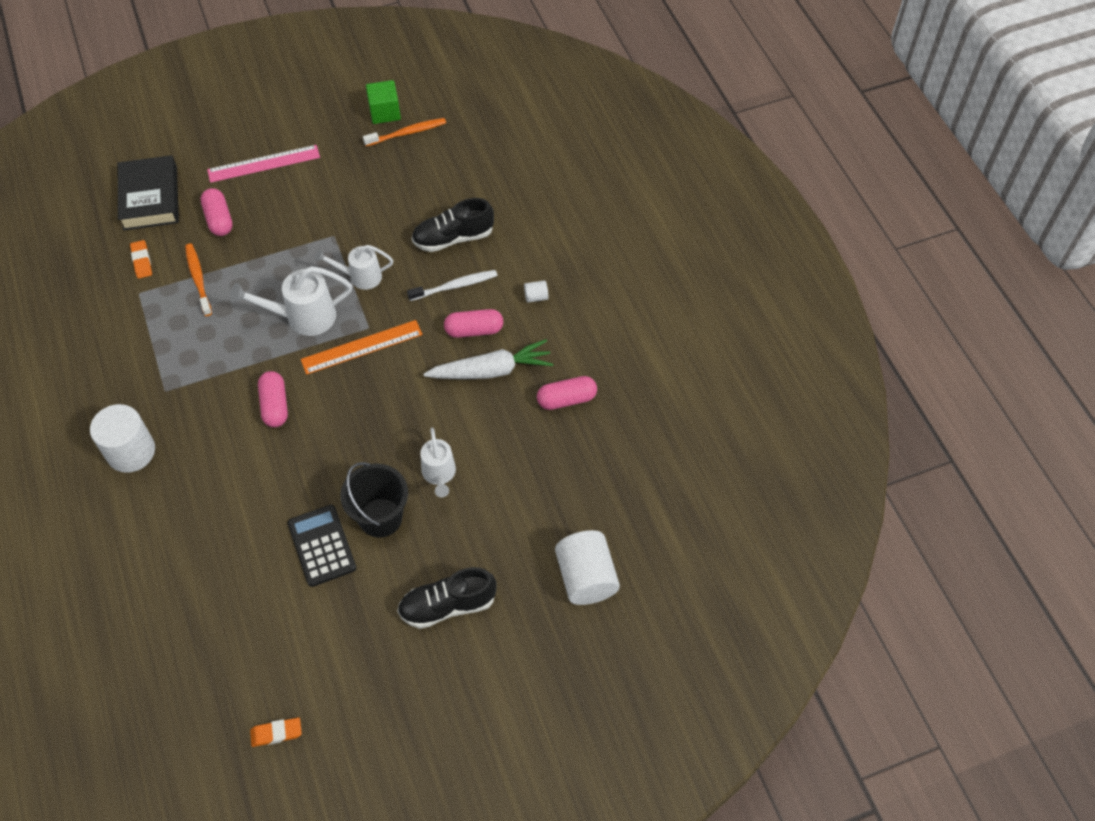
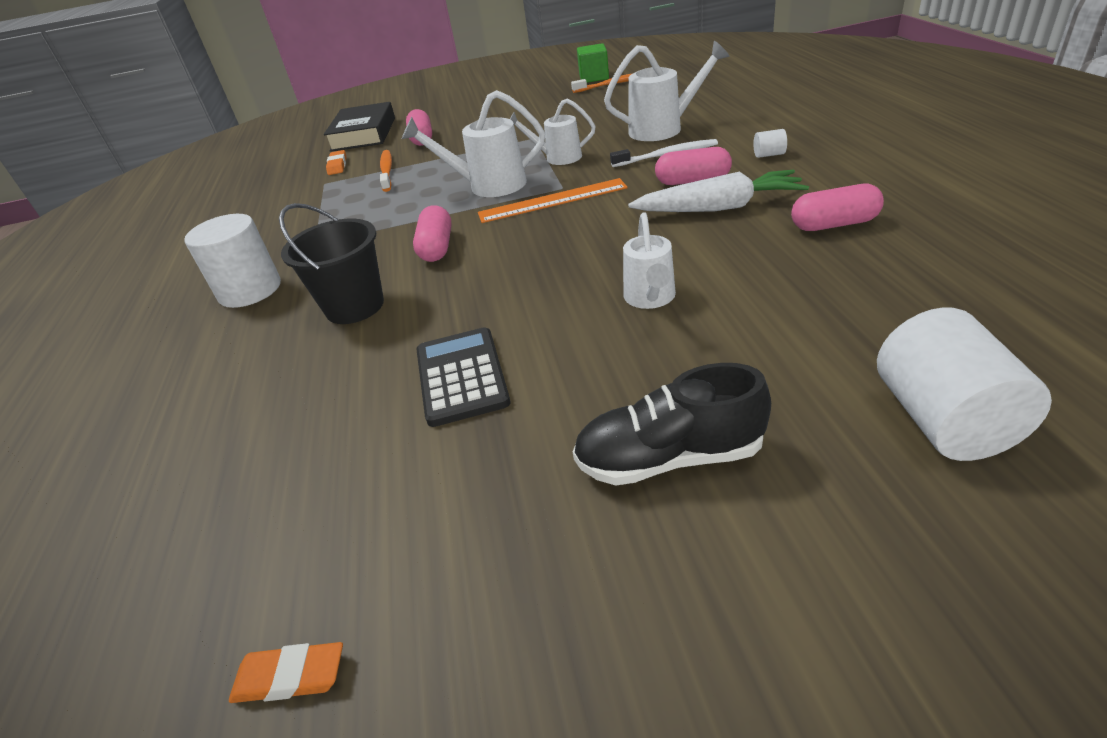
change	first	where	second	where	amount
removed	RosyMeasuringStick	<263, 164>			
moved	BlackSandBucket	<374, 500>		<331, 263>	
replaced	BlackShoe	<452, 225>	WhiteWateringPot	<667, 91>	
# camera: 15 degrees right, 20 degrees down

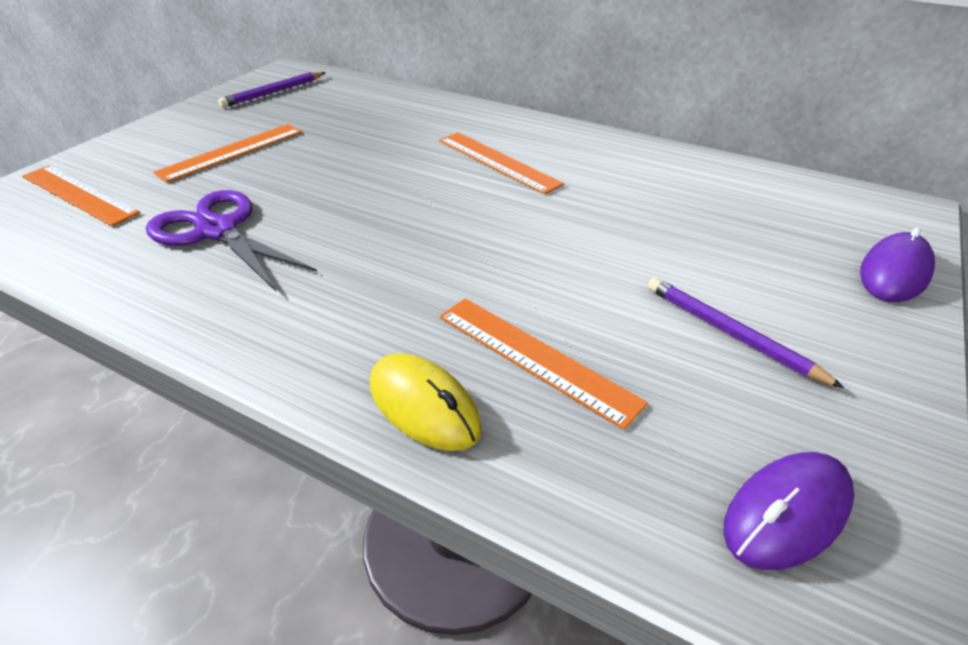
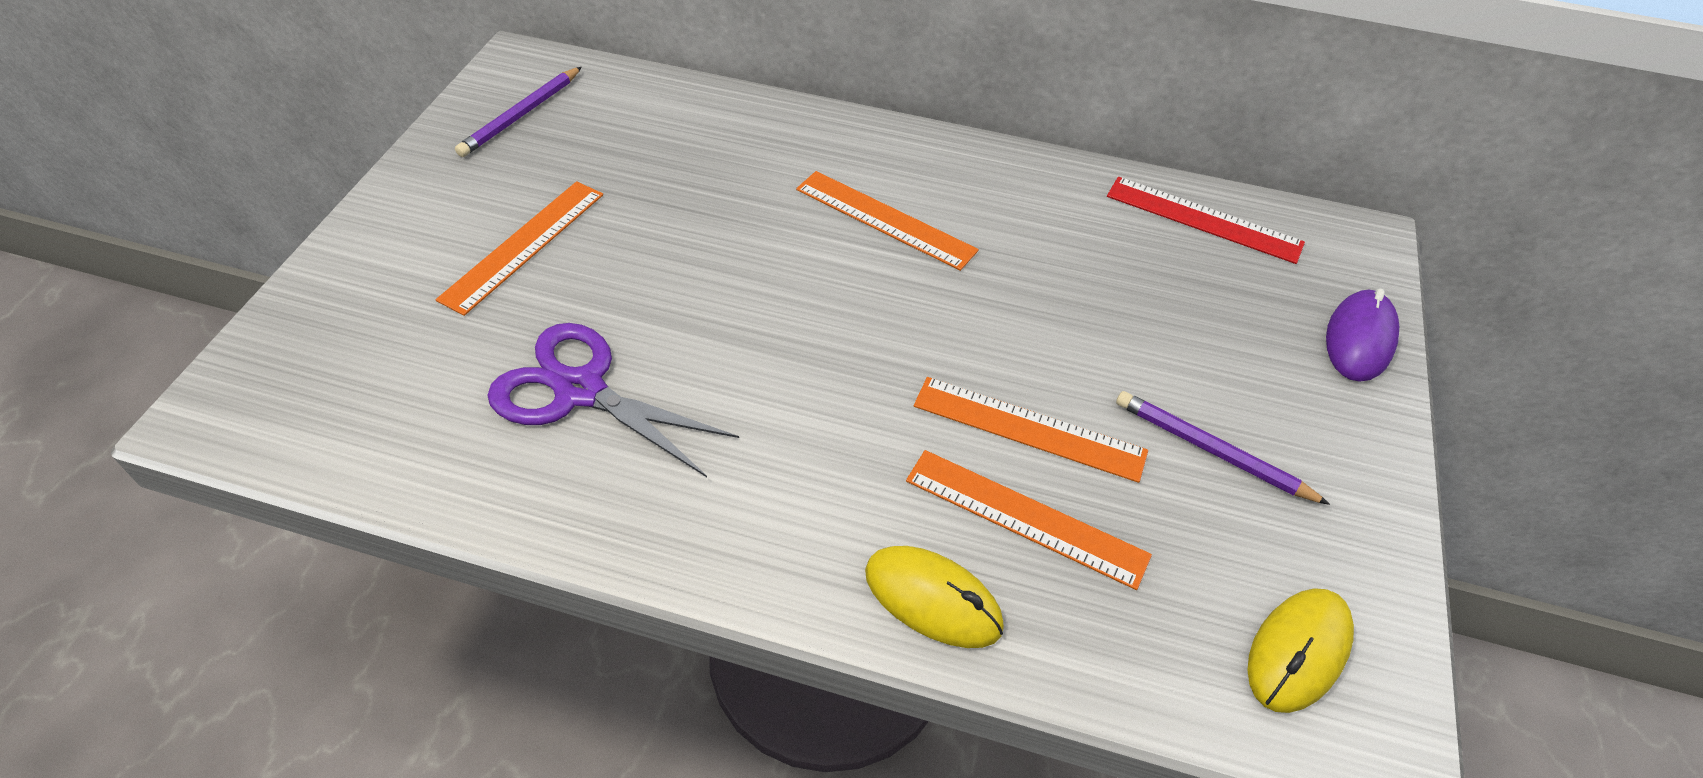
change	first	where	second	where	amount
added			RedMeasuringStick	<1206, 220>	
moved	OrangeMeasuringStick	<81, 195>		<1031, 430>	
recoloured	PurpleMouse	<789, 511>	YellowMouse	<1300, 650>	
# camera: 15 degrees left, 10 degrees up

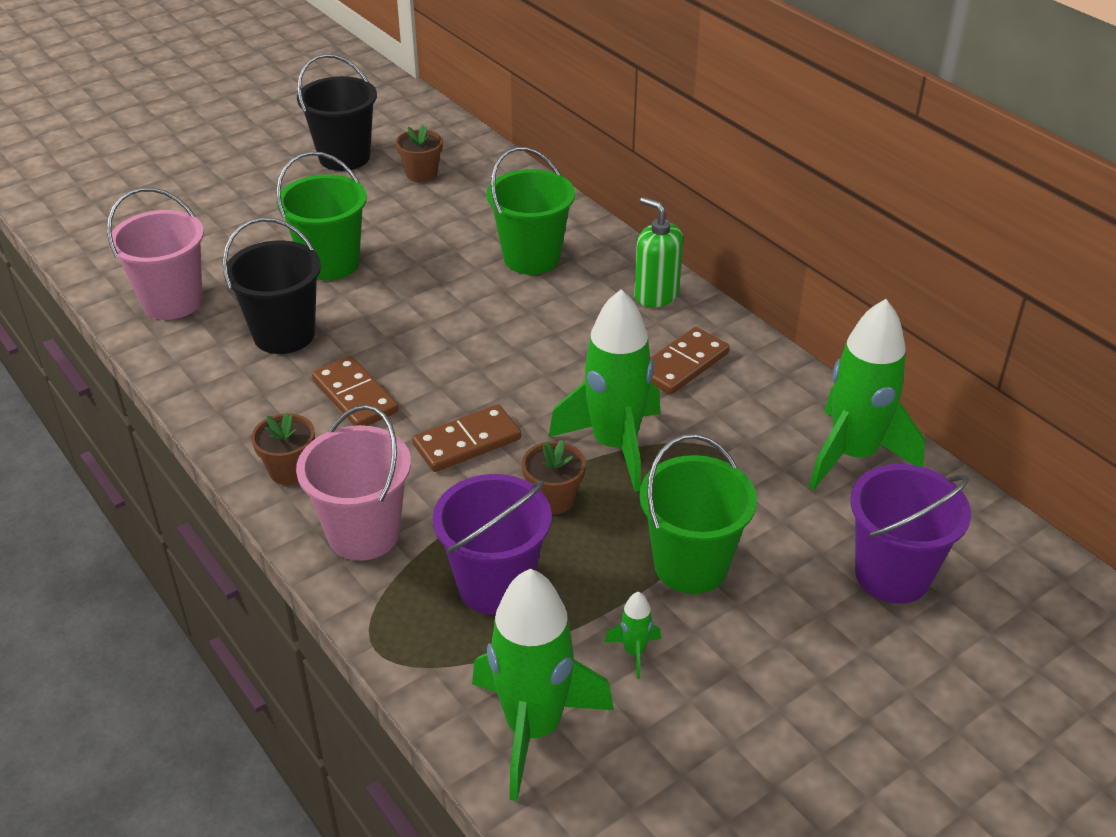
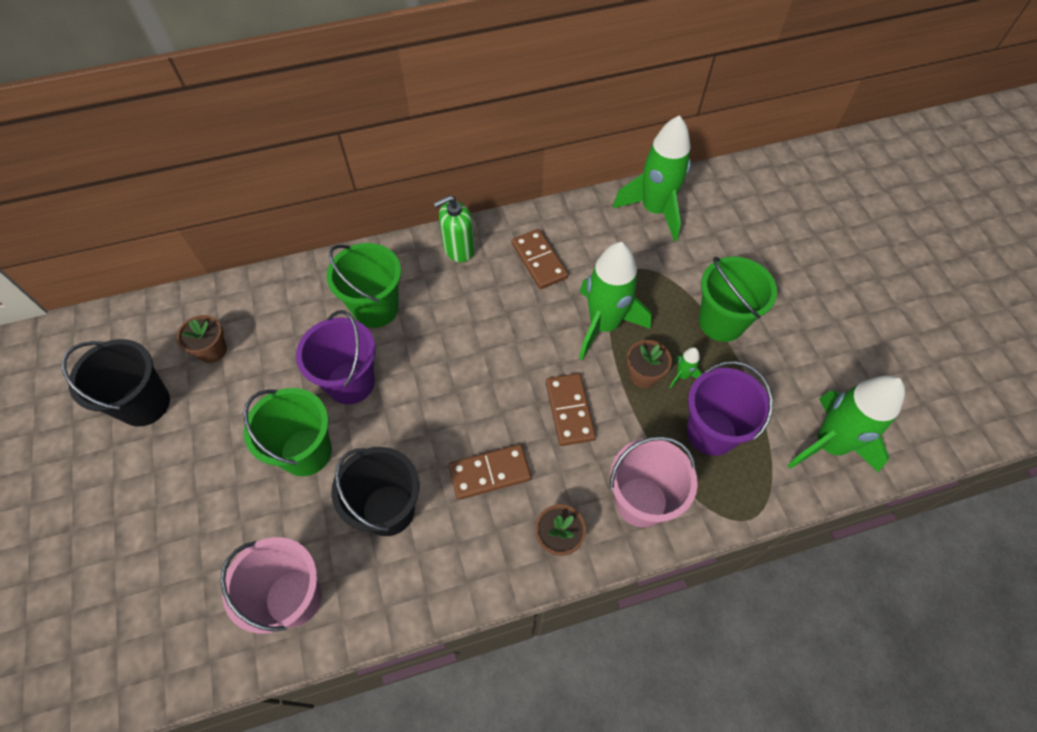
change	first	where	second	where	amount
moved	LeafGreenToyRocket	<633, 635>		<685, 368>	
moved	PurpleSandBucket	<910, 534>		<336, 357>	
# camera: 70 degrees left, 20 degrees up

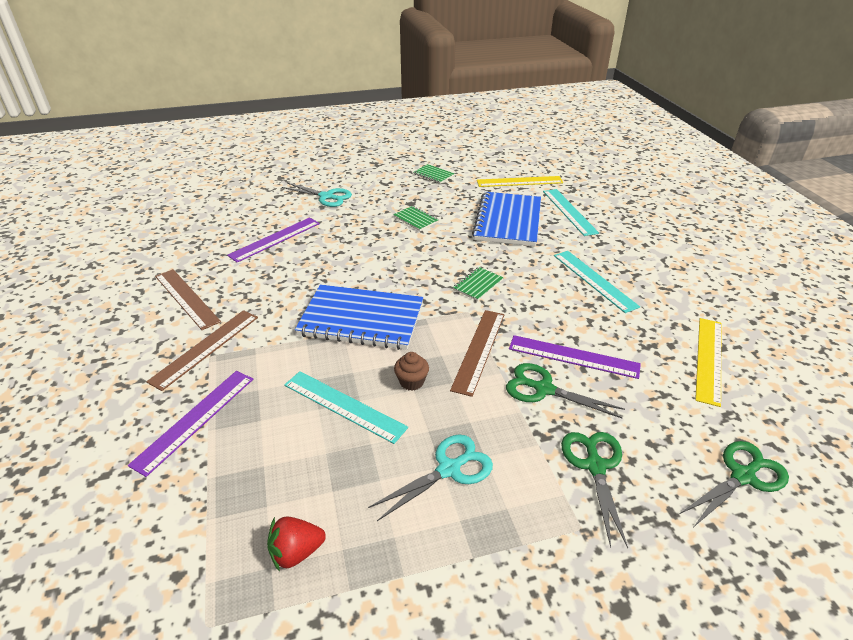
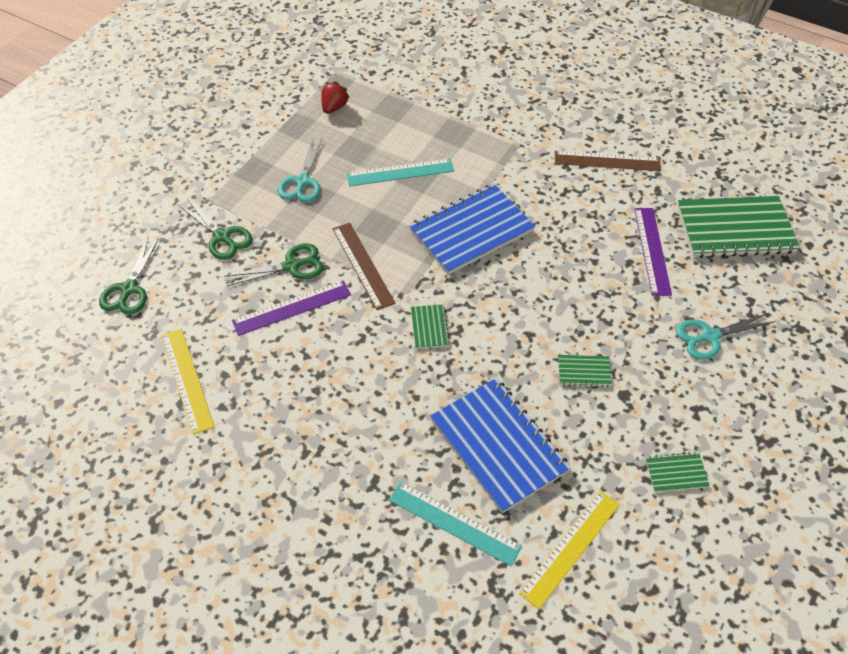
change	first	where	second	where	amount
removed	PurpleMeasuringStick	<190, 424>			
removed	RussetMeasuringStick	<202, 350>			
removed	RussetCupcake	<411, 371>			
removed	TealMeasuringStick	<597, 282>			
added			LeafGreenNotebook	<738, 227>	
# camera: 135 degrees right, 15 degrees up

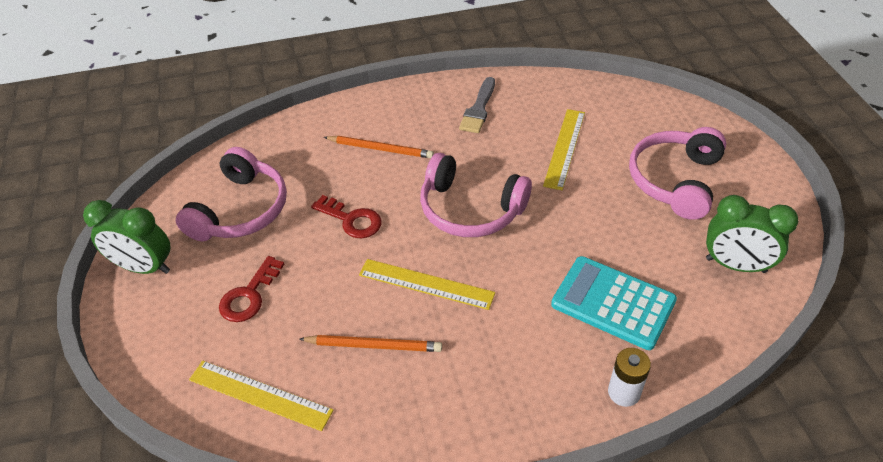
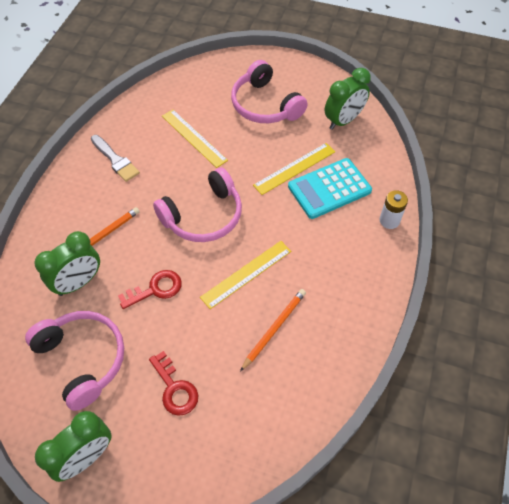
change	first	where	second	where	amount
added			LeafGreenBedsideClock	<67, 263>	
moved	YellowMeasuringStick	<261, 396>		<294, 169>	
# camera: 60 degrees left, 10 degrees up

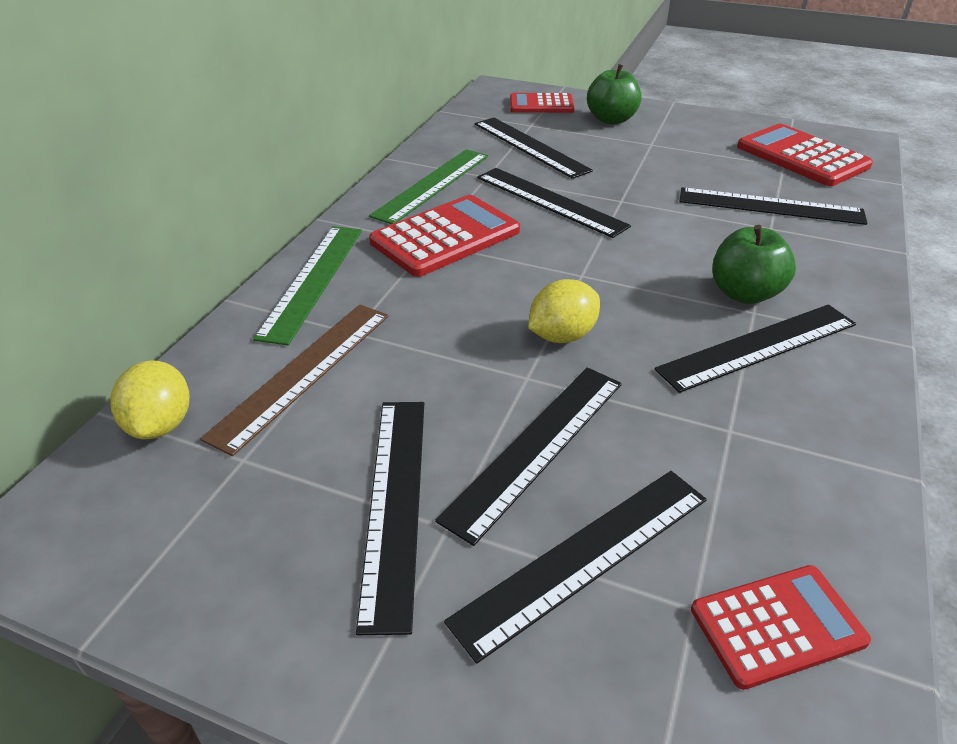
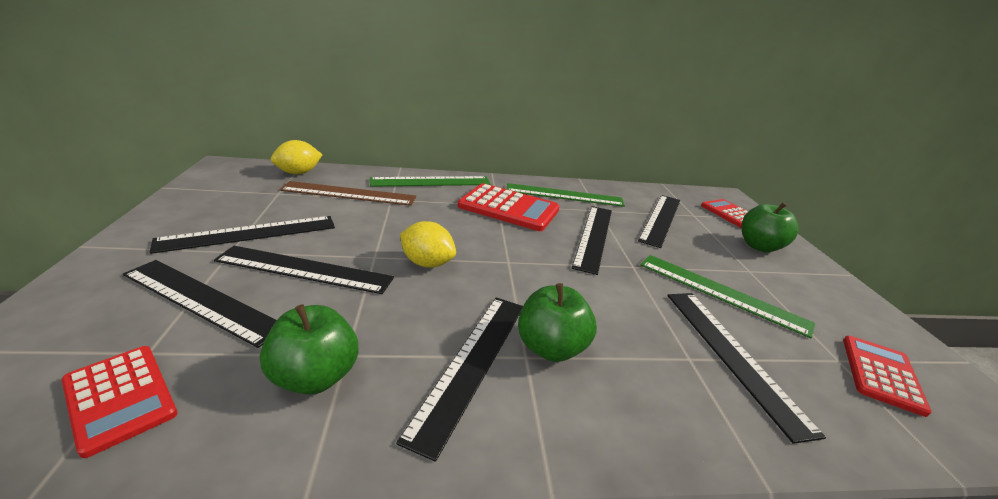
change	first	where	second	where	amount
added			LeafGreenToyApple	<309, 349>	
added			LeafGreenMeasuringStick	<727, 296>	
turned	BlackMeasuringStick	<755, 349>		<459, 380>	75 degrees clockwise
resized	RedCalculator	<805, 155>		<887, 376>	x0.64
# camera: 60 degrees right, 10 degrees down

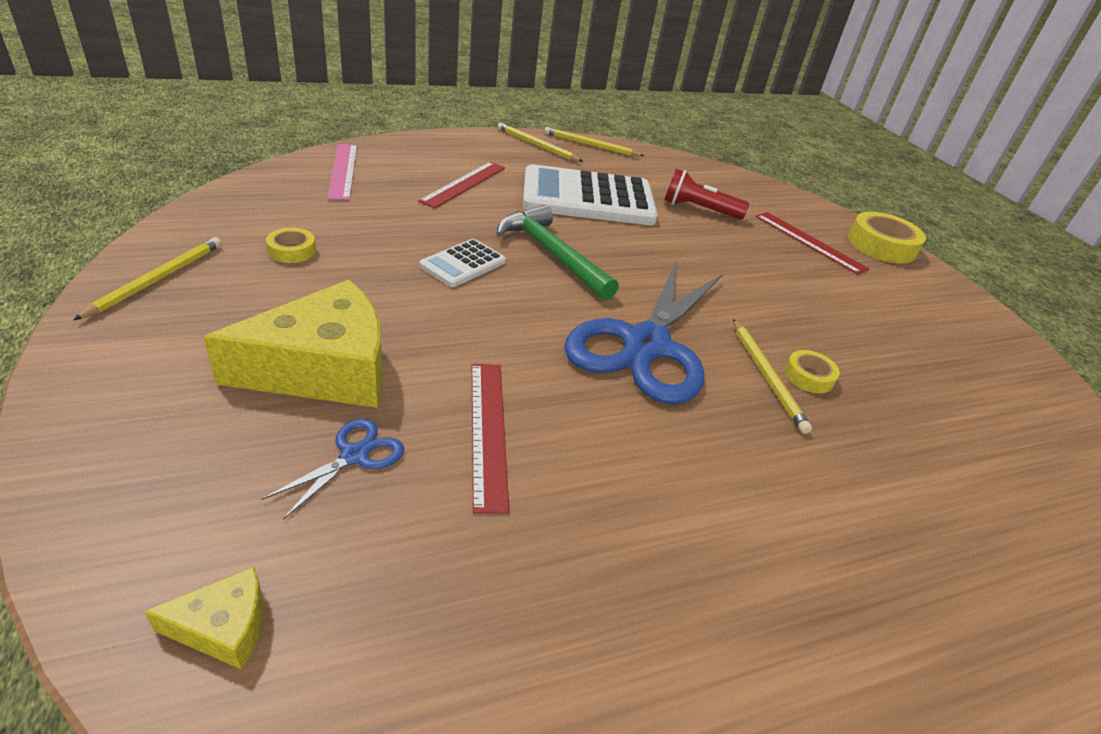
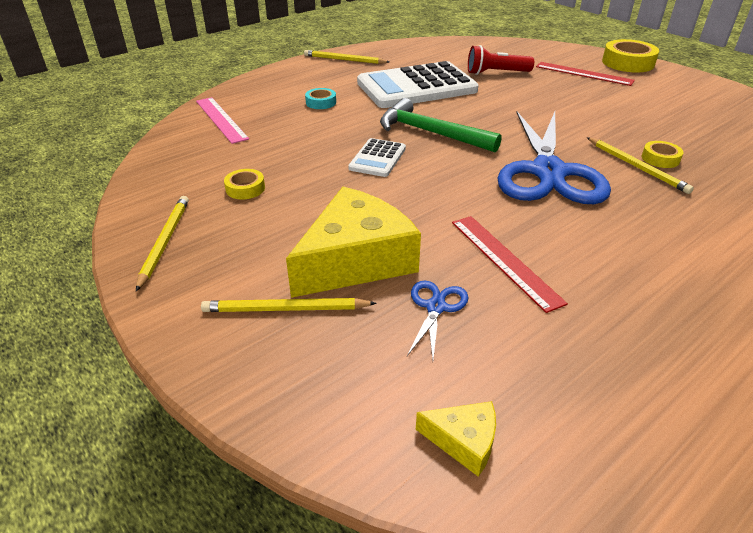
change	first	where	second	where	amount
moved	YellowPencil	<594, 141>		<289, 305>	
replaced	RedMeasuringStick	<461, 185>	TealStickyTape	<320, 98>	
turned	YellowCheeseWedge	<203, 618>		<456, 439>	45 degrees clockwise
# camera: 15 degrees left, 0 degrees up

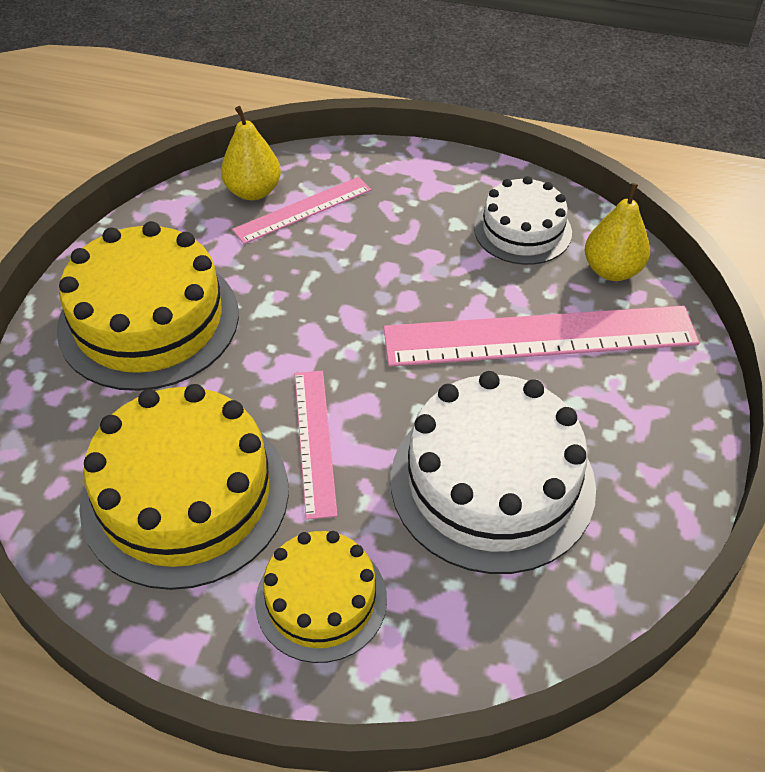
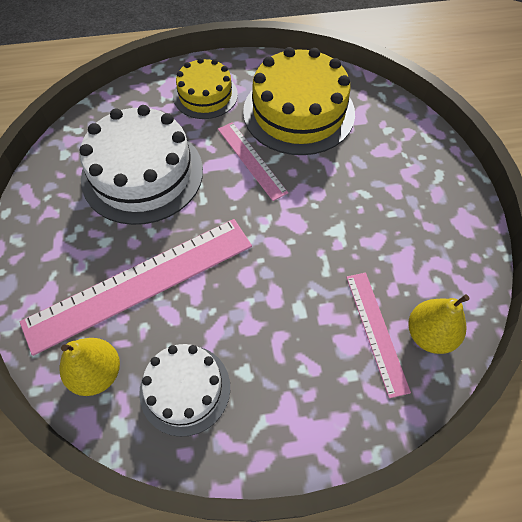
change	first	where	second	where	amount
removed	YellowGateau	<148, 306>			
turned	RosyMeasuringStick	<301, 210>		<378, 335>	45 degrees counterclockwise
# camera: 155 degrees right, 10 degrees up

